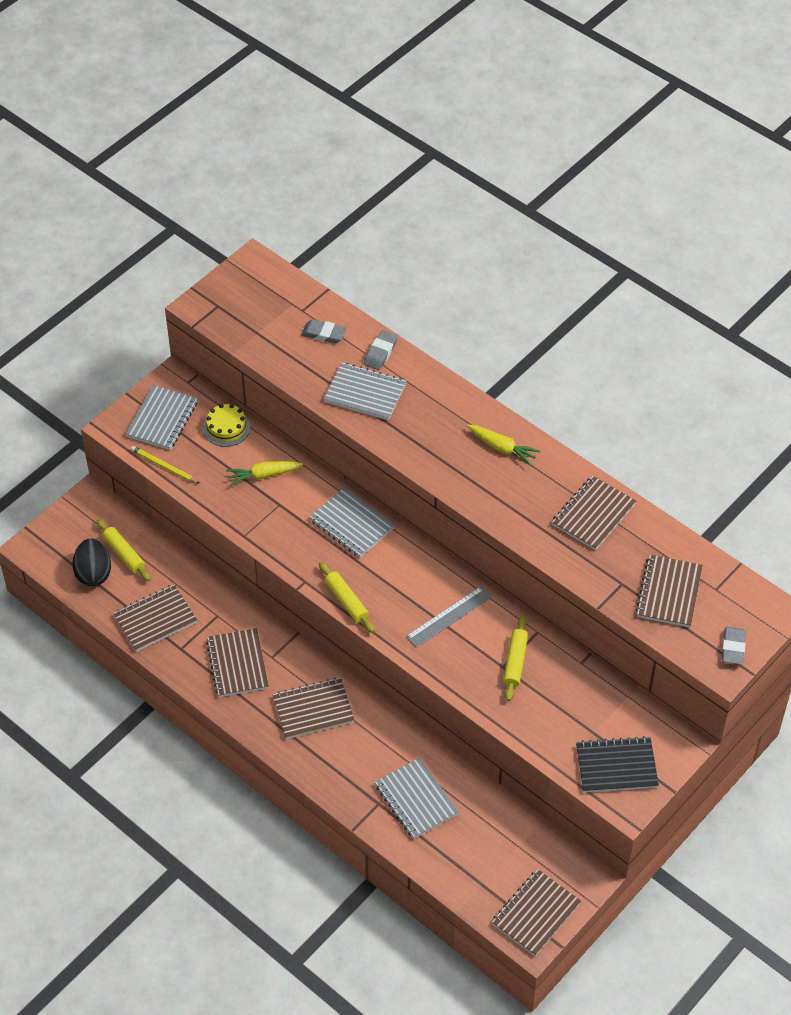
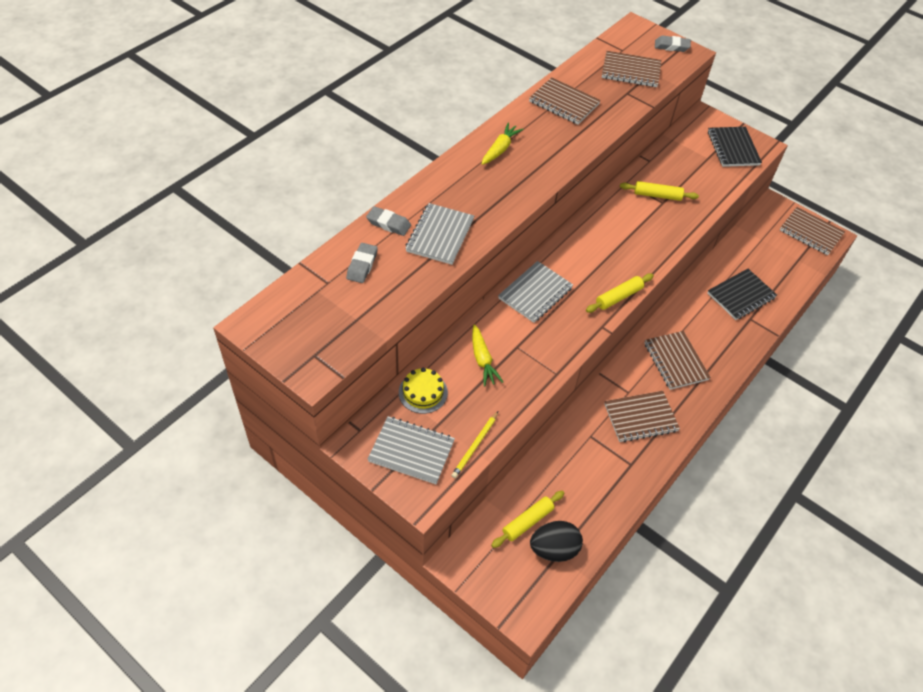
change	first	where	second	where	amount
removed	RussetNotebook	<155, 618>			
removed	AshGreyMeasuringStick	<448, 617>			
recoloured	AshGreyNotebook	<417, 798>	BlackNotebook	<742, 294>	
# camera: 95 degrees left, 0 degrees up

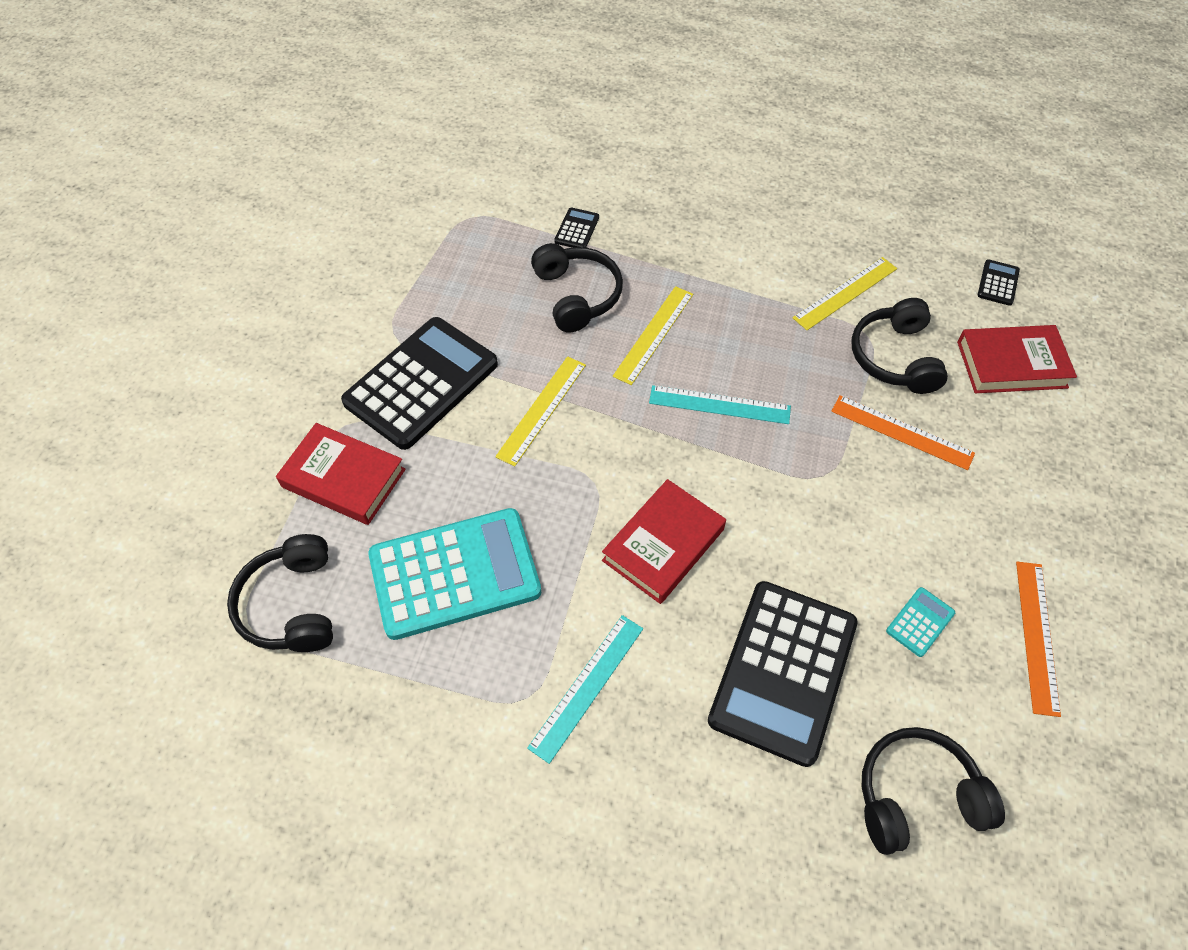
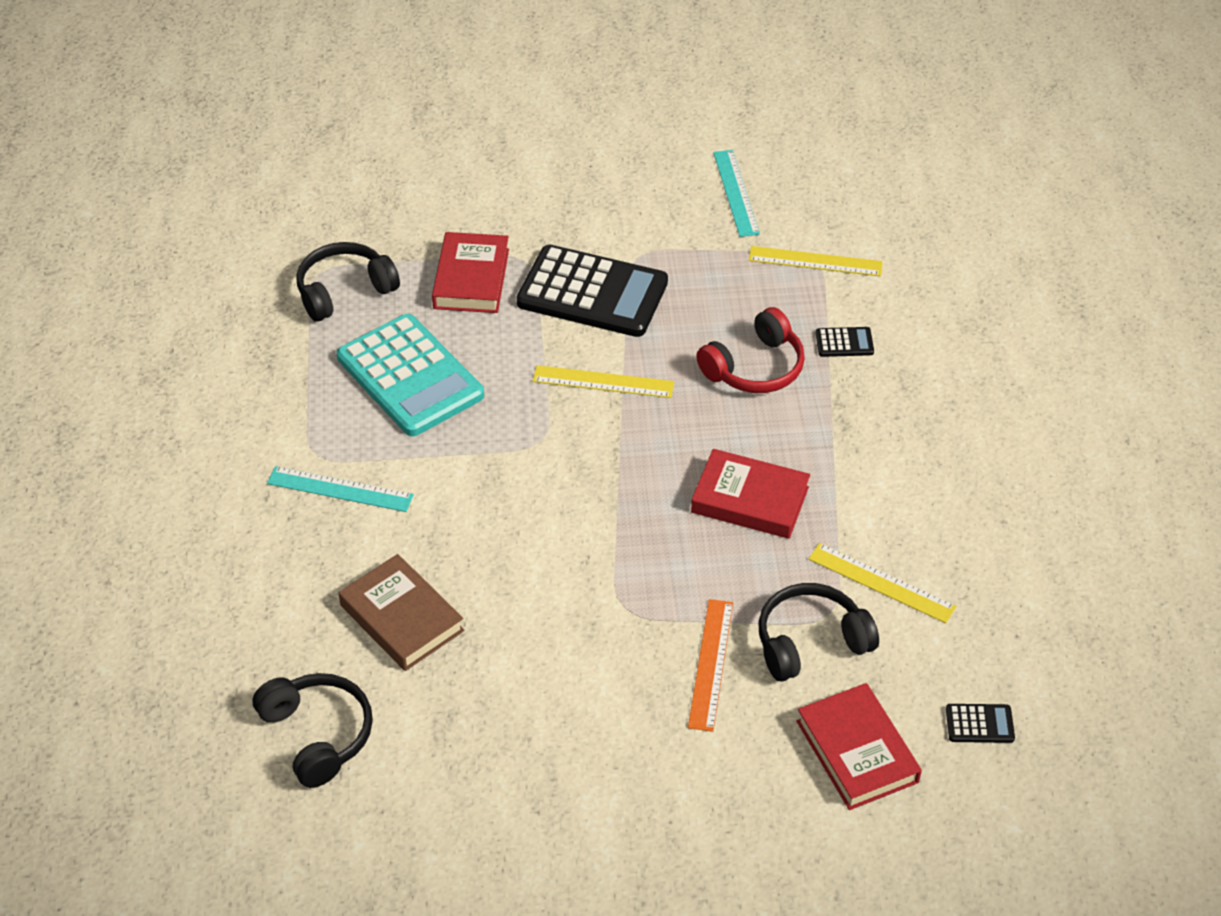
change	first	where	second	where	amount
removed	TealCalculator	<920, 622>			
removed	OrangeMeasuringStick	<1038, 639>			
moved	RedHardback	<664, 541>		<750, 494>	
moved	YellowMeasuringStick	<653, 335>		<816, 261>	
moved	TealMeasuringStick	<720, 404>		<736, 193>	
replaced	BlackCalculator	<783, 674>	RussetHardback	<401, 612>	
recoloured	BlackOverEarHeadphones	<577, 287>	RedOverEarHeadphones	<750, 350>	
# camera: 70 degrees right, 10 degrees down

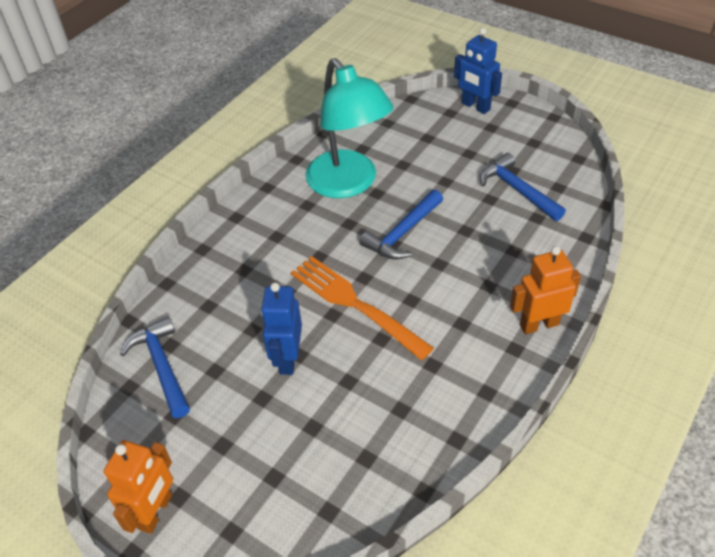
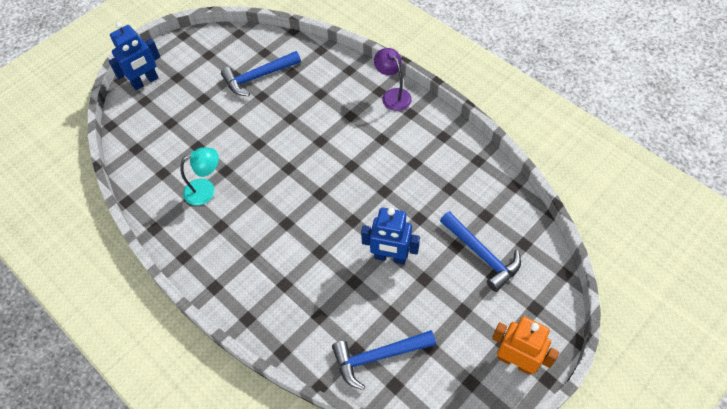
change	first	where	second	where	amount
removed	OrangeDinnerFork	<362, 308>			
moved	CobaltCarpenter'sHammer	<401, 225>		<480, 251>	
replaced	OrangeToyRobot	<545, 290>	PurpleDeskLamp	<393, 79>	
resized	TealDeskLamp	<349, 128>		<199, 176>	x0.48
# camera: 80 degrees left, 10 degrees up

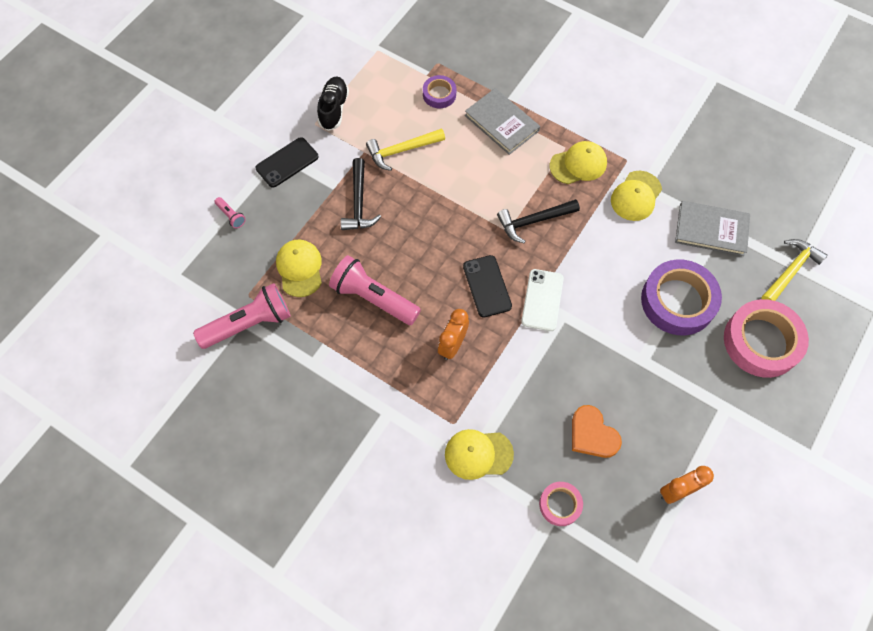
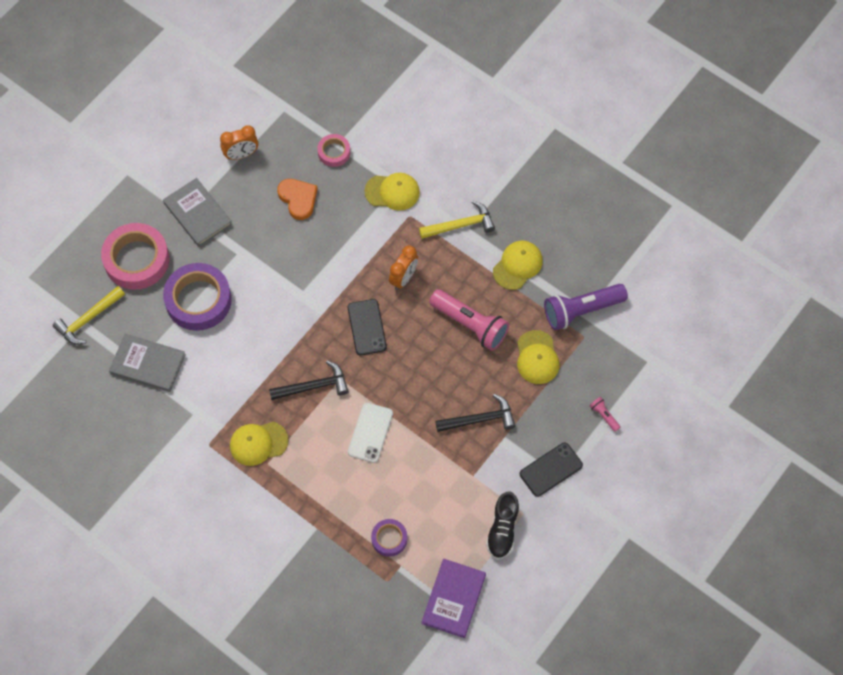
change	first	where	second	where	amount
added			PurpleHardback	<453, 598>	
moved	YellowCarpenter'sHammer	<405, 149>		<457, 220>	
moved	AshGreyHardback	<502, 121>		<198, 212>	
moved	WhiteMobilePhone	<542, 300>		<370, 433>	
moved	YellowPeakedCap	<636, 196>		<518, 265>	
recoloured	RosyPocketTorch	<242, 316>	PurplePocketTorch	<586, 307>	
turned	BlackCarpenter'sHammer	<361, 194>		<475, 413>	75 degrees clockwise
# camera: 175 degrees left, 0 degrees up

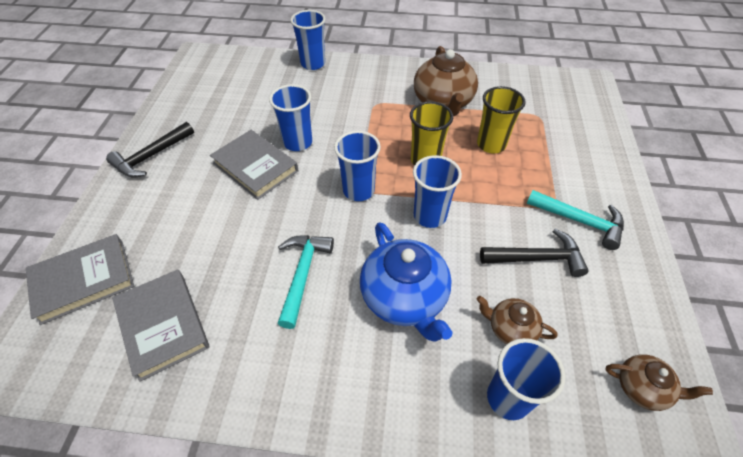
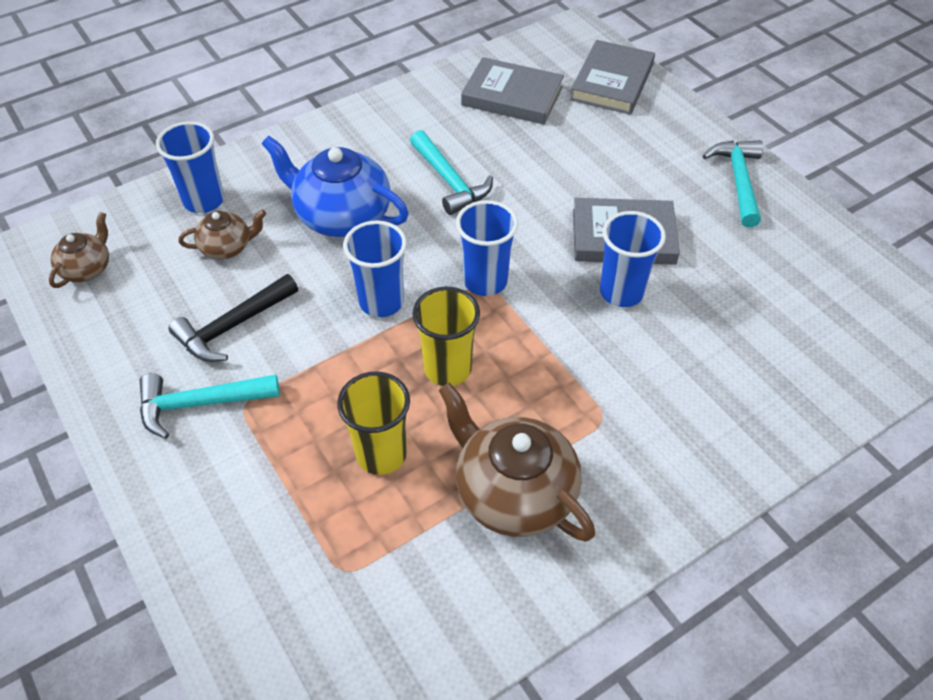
change	first	where	second	where	amount
removed	CobaltCup	<308, 40>			
recoloured	BlackCarpenter'sHammer	<150, 149>	TealCarpenter'sHammer	<733, 183>	
turned	RussetTeapot	<659, 382>		<79, 250>	135 degrees clockwise
# camera: 140 degrees right, 0 degrees up

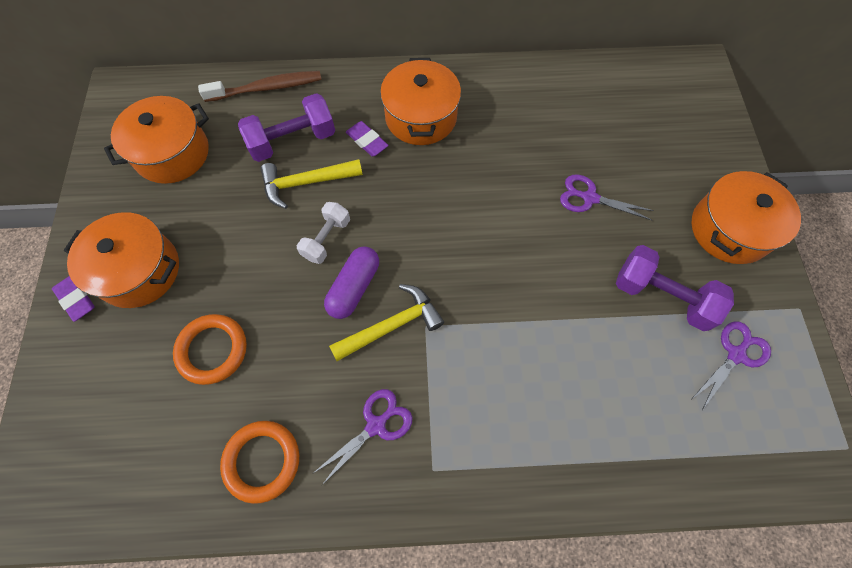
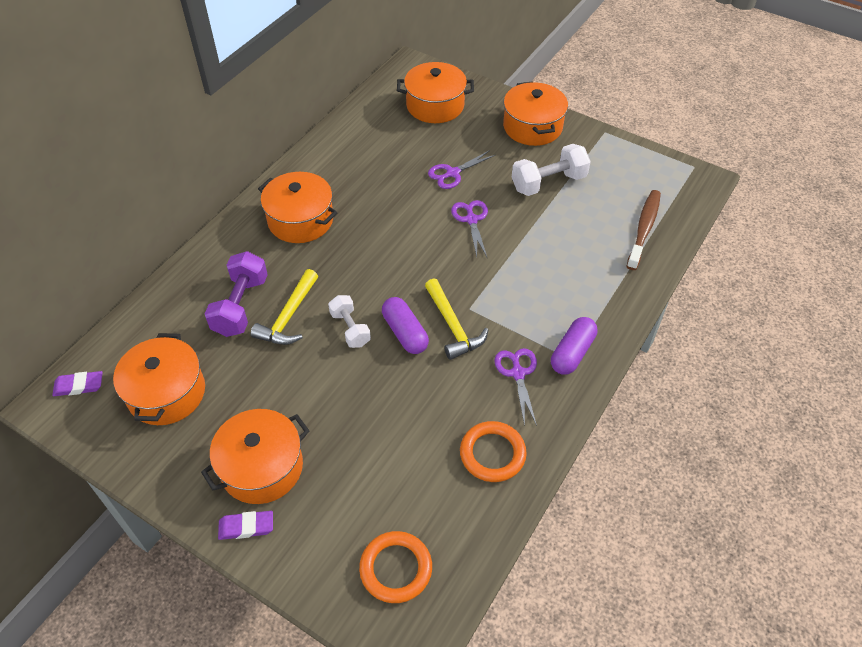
change	first	where	second	where	amount
added			OrangePot	<435, 92>	
added			PurpleCapsule	<574, 346>	
moved	OrangeHoop	<210, 349>		<395, 567>	
moved	RussetDentalBrush	<260, 86>		<643, 230>	
moved	PurpleGumEraser	<367, 139>		<77, 383>	
moved	PurplePairOfScissors	<731, 366>		<469, 228>	
recoloured	PurpleHandWeight	<675, 288>	WhiteHandWeight	<551, 170>	
turned	YellowCarpenter'sHammer	<386, 322>		<456, 319>	150 degrees clockwise
# camera: 55 degrees left, 15 degrees down

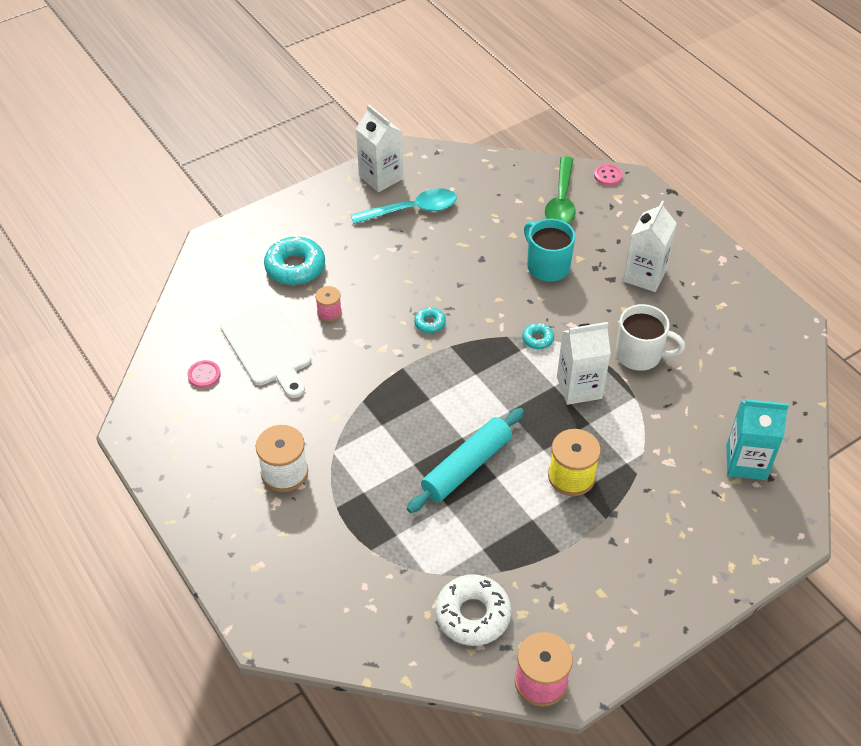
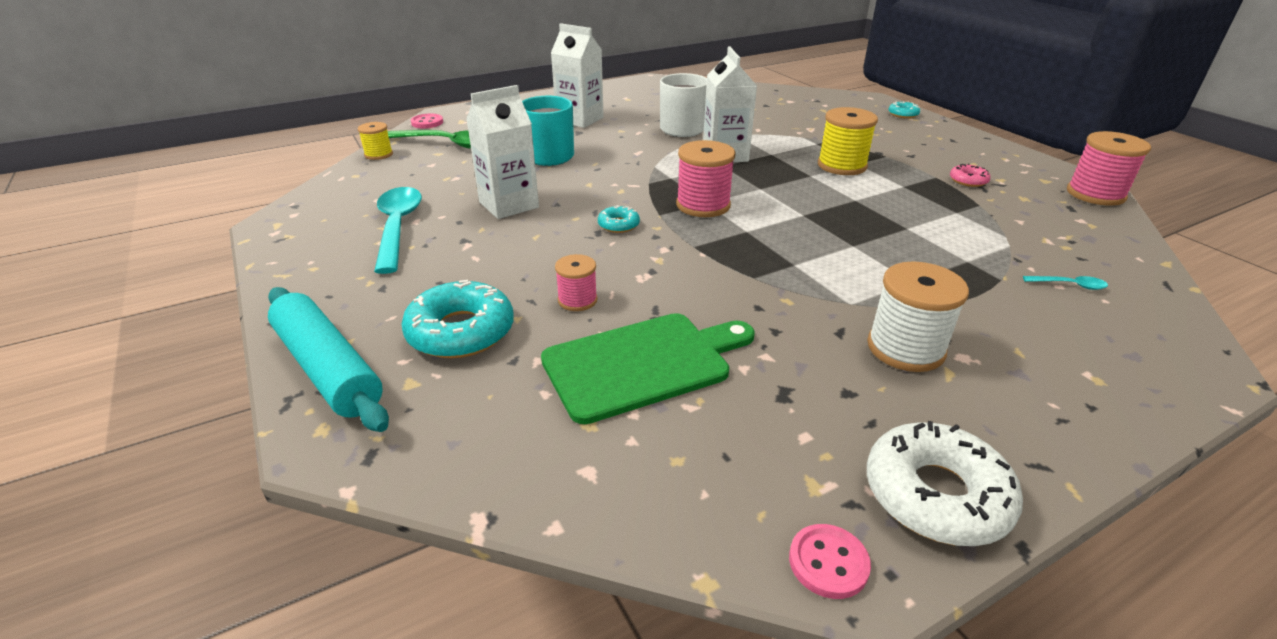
change	first	where	second	where	amount
removed	TealMilkCarton	<757, 439>			
added			YellowBobbin	<375, 141>	
added			RosyBobbin	<705, 178>	
added			RosyDonut	<970, 175>	
added			TealSpoon	<1065, 283>	
moved	RosyShirtButton	<204, 374>		<830, 561>	
moved	WhiteMilkCarton	<379, 148>		<502, 152>	
moved	TealPastryRoller	<465, 460>		<328, 359>	
moved	WhiteDonut	<473, 610>		<945, 483>	
moved	TealDonut	<538, 336>		<904, 109>	
recoloured	WhiteCuttingBoard	<265, 350>	LeafGreenCuttingBoard	<648, 368>	
# camera: 85 degrees left, 15 degrees down

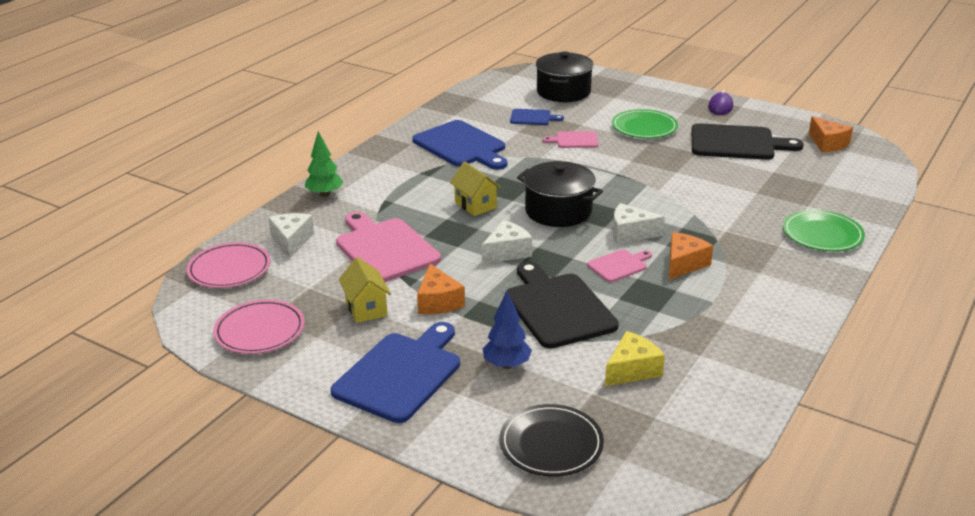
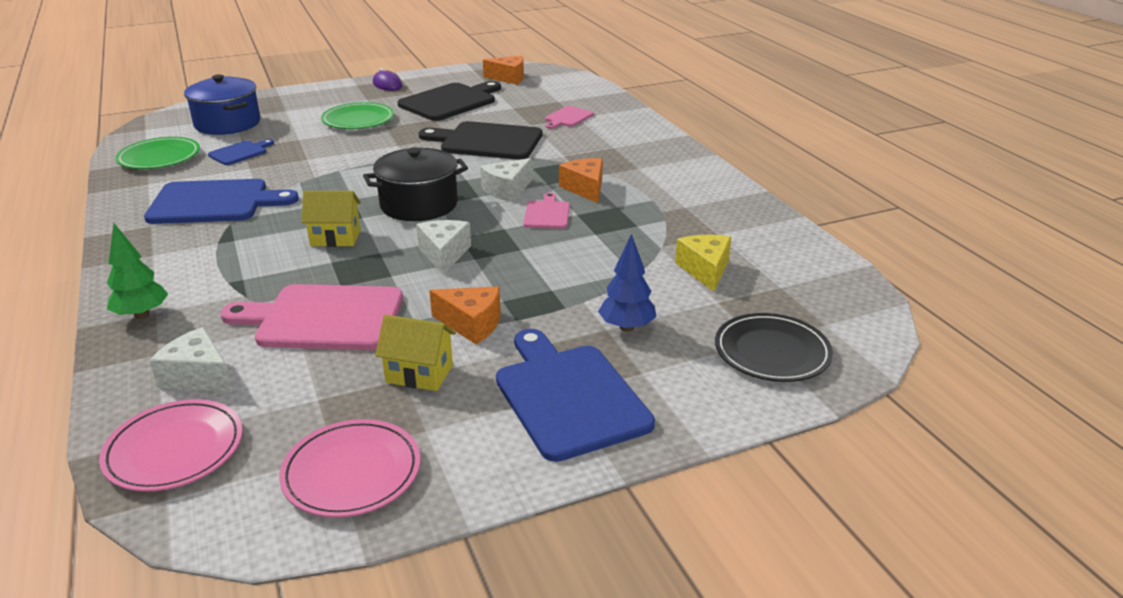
change	first	where	second	where	amount
moved	BlackCuttingBoard	<563, 305>		<480, 140>	
moved	RosyCuttingBoard	<570, 139>		<569, 117>	
moved	LeafGreenFlatDish	<824, 231>		<157, 153>	
recoloured	BlackPot	<565, 76>	CobaltPot	<222, 104>	
# camera: 55 degrees left, 0 degrees up

